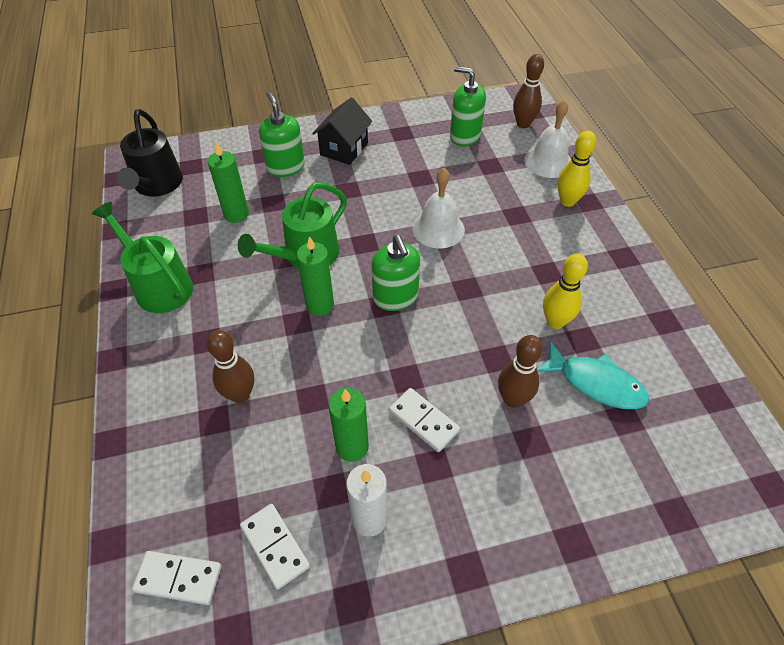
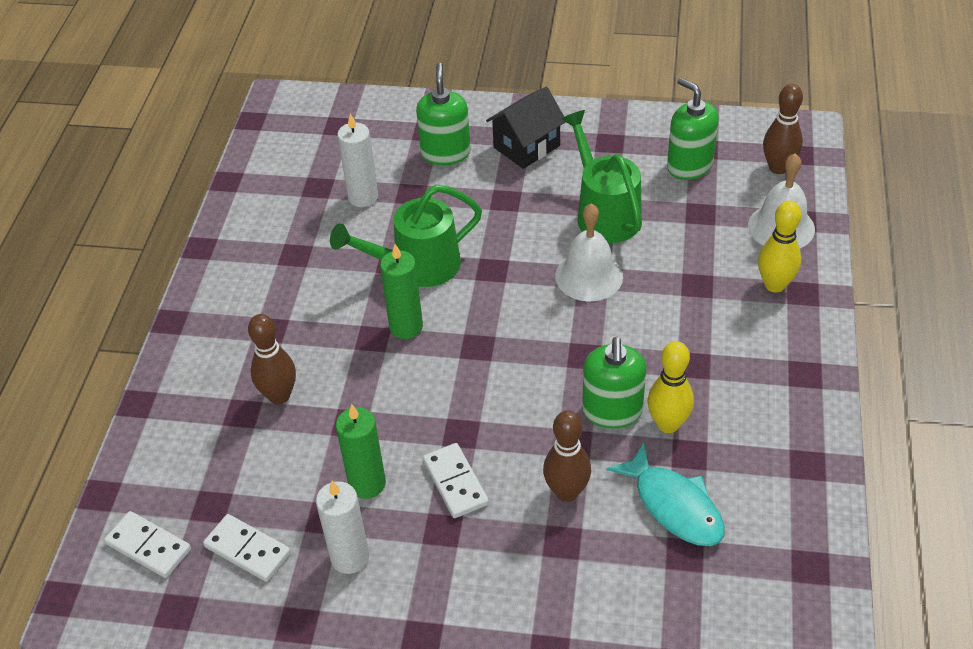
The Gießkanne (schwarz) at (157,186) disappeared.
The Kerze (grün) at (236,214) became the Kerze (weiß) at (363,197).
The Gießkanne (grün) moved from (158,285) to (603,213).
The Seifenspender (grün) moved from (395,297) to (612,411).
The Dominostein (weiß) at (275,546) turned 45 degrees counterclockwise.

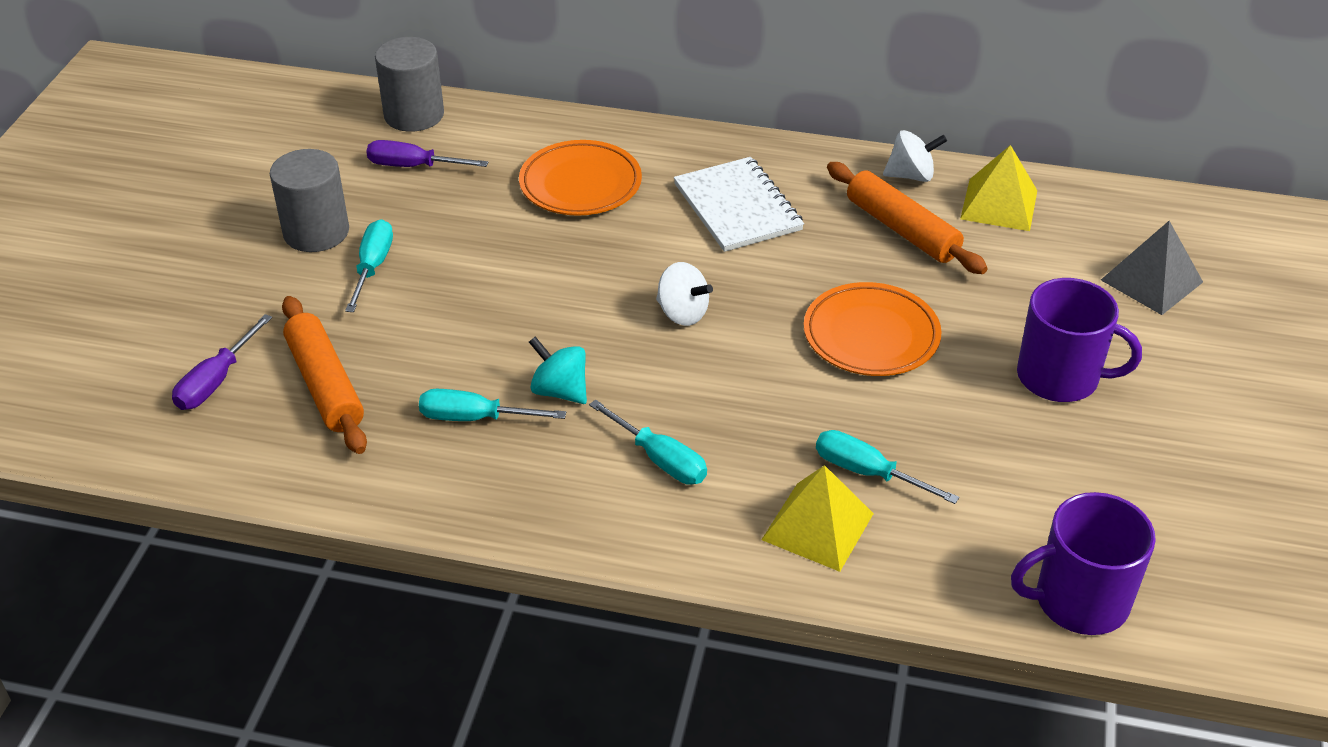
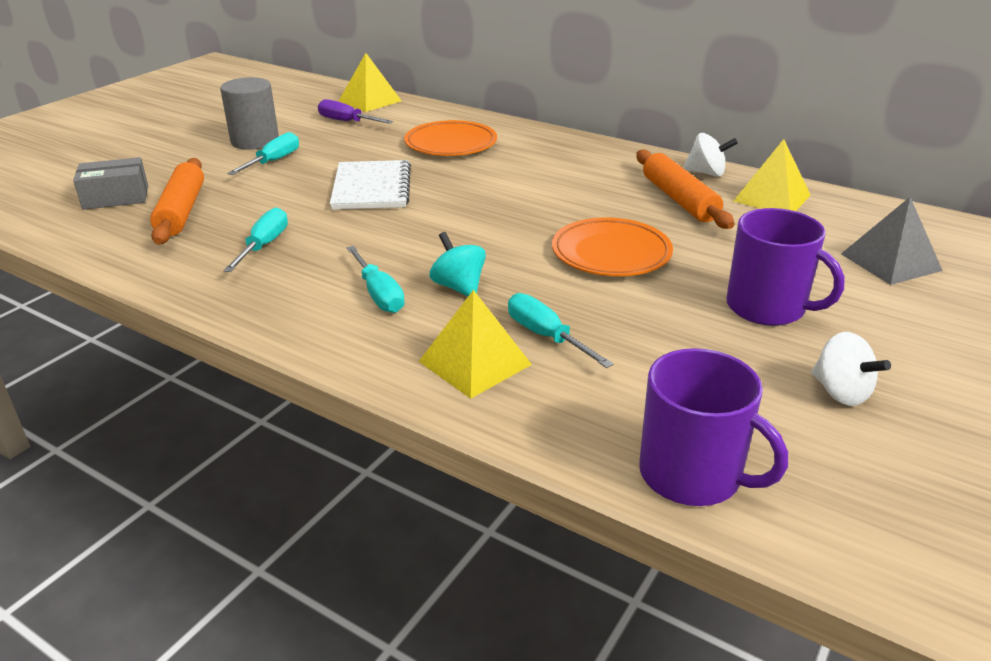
The Vollzylinder (grau) at (414,115) was replaced by the Pyramide (gelb) at (370,101).
The Notizbuch (weiß) moved from (737,207) to (372,188).
The Kreisel (weiß) moved from (682,313) to (841,392).
The Schraubenzieher (lila) at (216,381) was replaced by the Schachtel (grau) at (116,197).
The Kreisel (türkis) moved from (560,391) to (459,287).
The Schraubenzieher (türkis) at (475,418) turned 75 degrees clockwise.
The Tasse (lila) at (1078,601) turned 150 degrees counterclockwise.

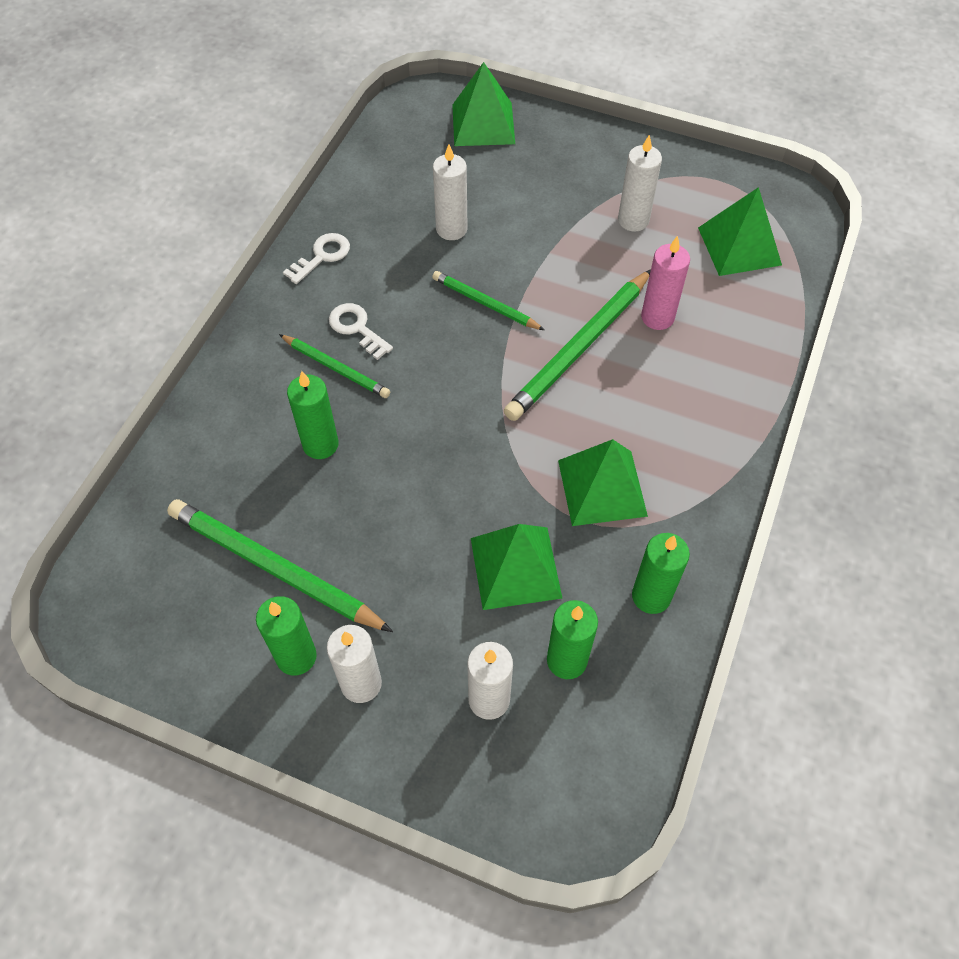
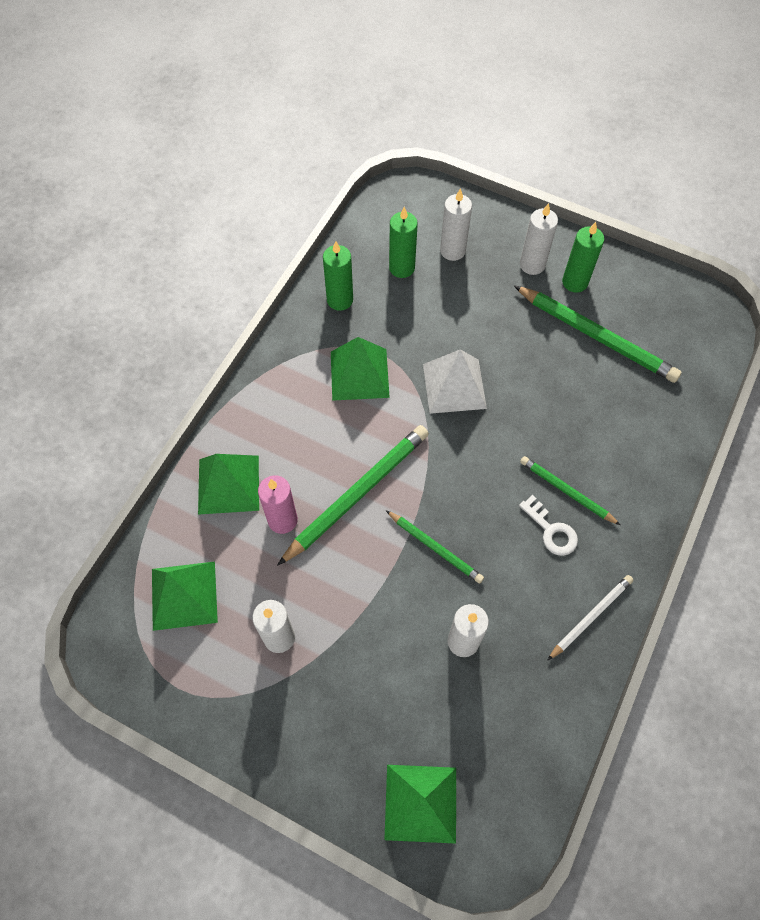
The Schlüssel (weiß) at (322,256) was replaced by the Bleistift (weiß) at (590,617).
The Kerze (grün) at (320,444) disappeared.
The Pyramide (grün) moved from (515,568) to (228,484).
The Pyramide (weiß) at (454,386) appeared.

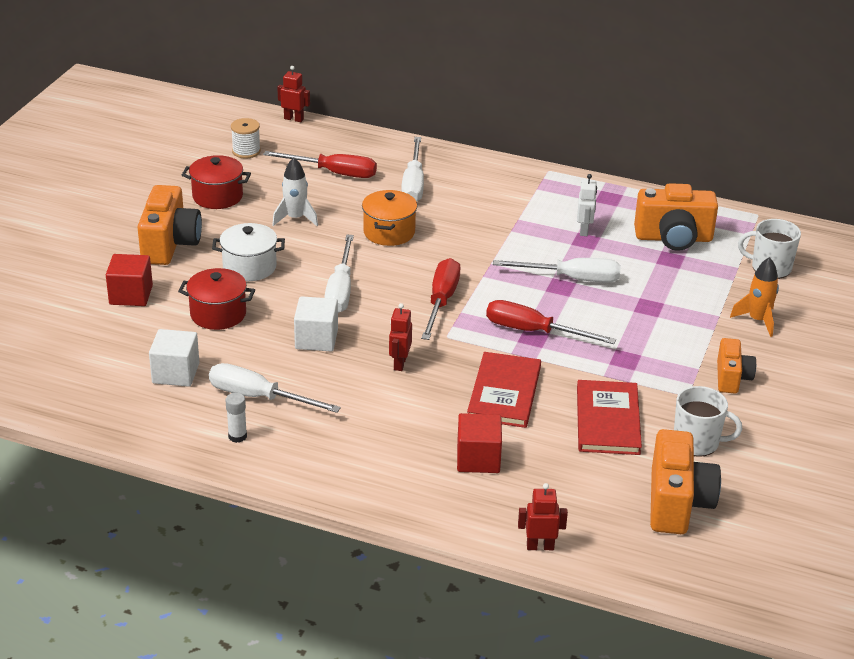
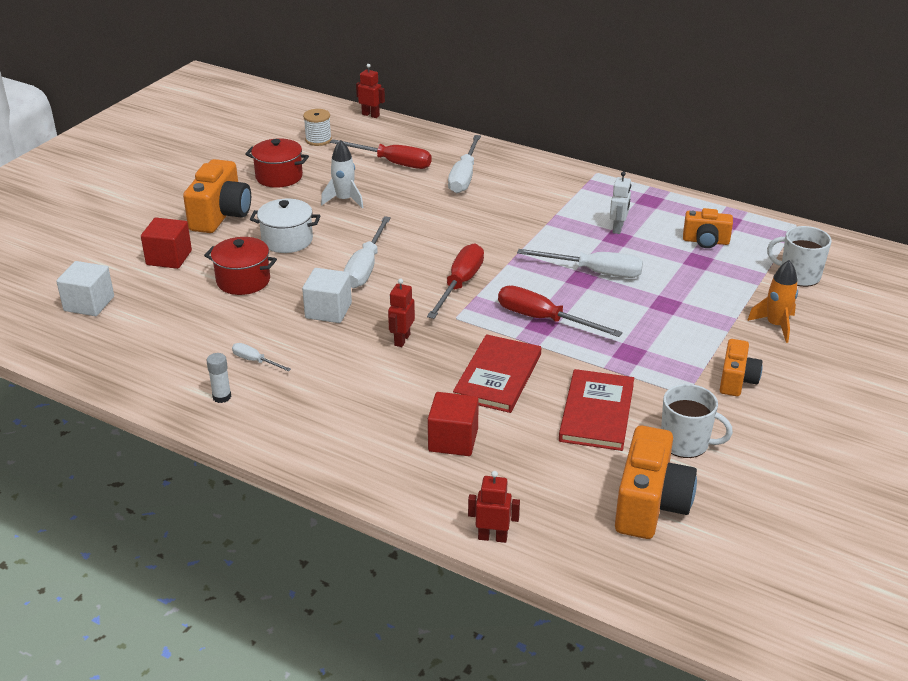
The Kamera (orange) at (673,238) changed to 0.60 times the size.
The Kochtopf (orange) at (389,232) disappeared.
The Kubus (weiß) moved from (175,373) to (89,304).
The Schraubenzieher (weiß) at (259,397) changed to 0.51 times the size.

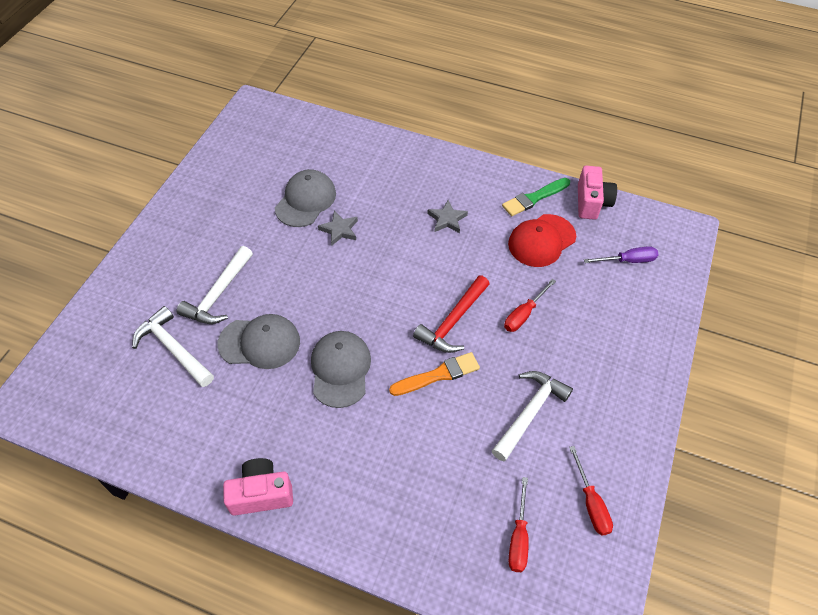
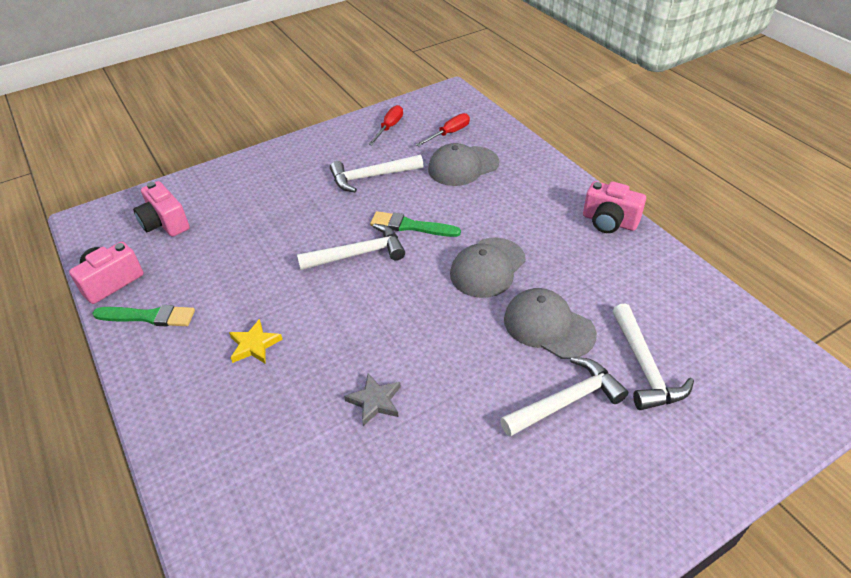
The Kappe (grau) moved from (305,200) to (463,166).
The Stern (grau) at (447,219) became the Stern (gelb) at (254,345).
The Kappe (rot) at (541,241) disappeared.
The Schraubenzieher (lila) at (628,260) was replaced by the Kamera (rosa) at (165,223).
The Hammer (rot) at (453,321) became the Hammer (weiß) at (358,254).
The Schraubenzieher (rot) at (524,314) disappeared.
The Pinsel (orange) at (438,375) became the Pinsel (grün) at (411,226).

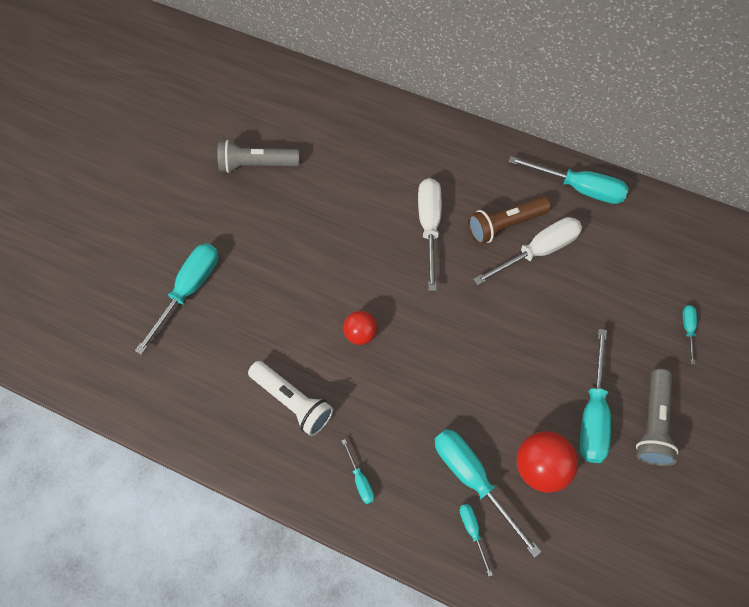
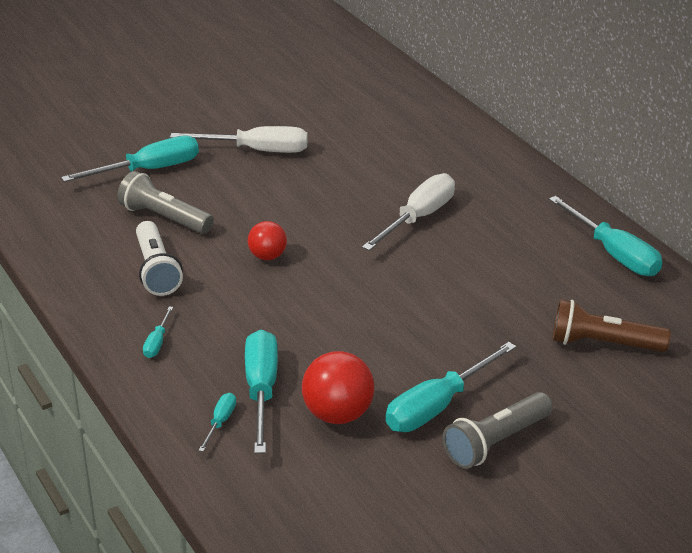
The Taschenlampe (grau) moved from (256,165) to (164,218).
The Taschenlampe (braun) moved from (505,225) to (603,344).
The Schraubenzieher (weiß) moved from (537,251) to (257,150).
The Schraubenzieher (türkis) at (687,329) disappeared.

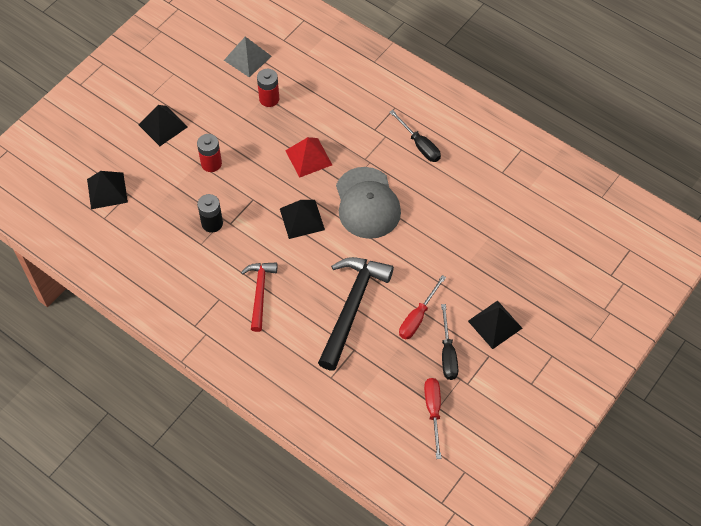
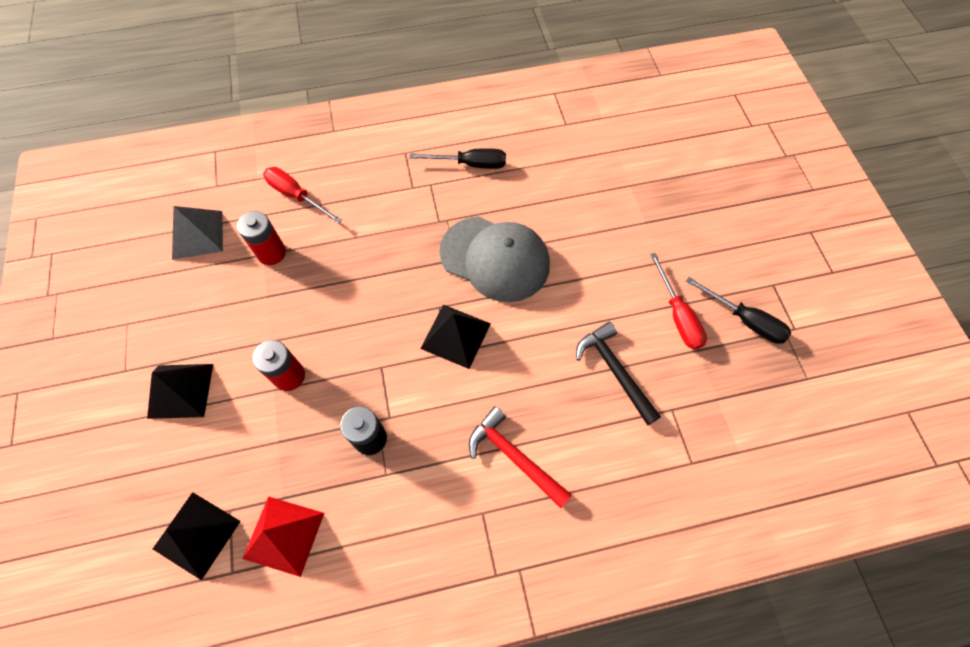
The Pyramide (rot) moved from (308,157) to (284,535).
The Hammer (schwarz) at (351,307) changed to 0.60 times the size.
The Pyramide (schwarz) at (495,324) disappeared.
The Schraubenzieher (rot) moved from (433,411) to (296,196).

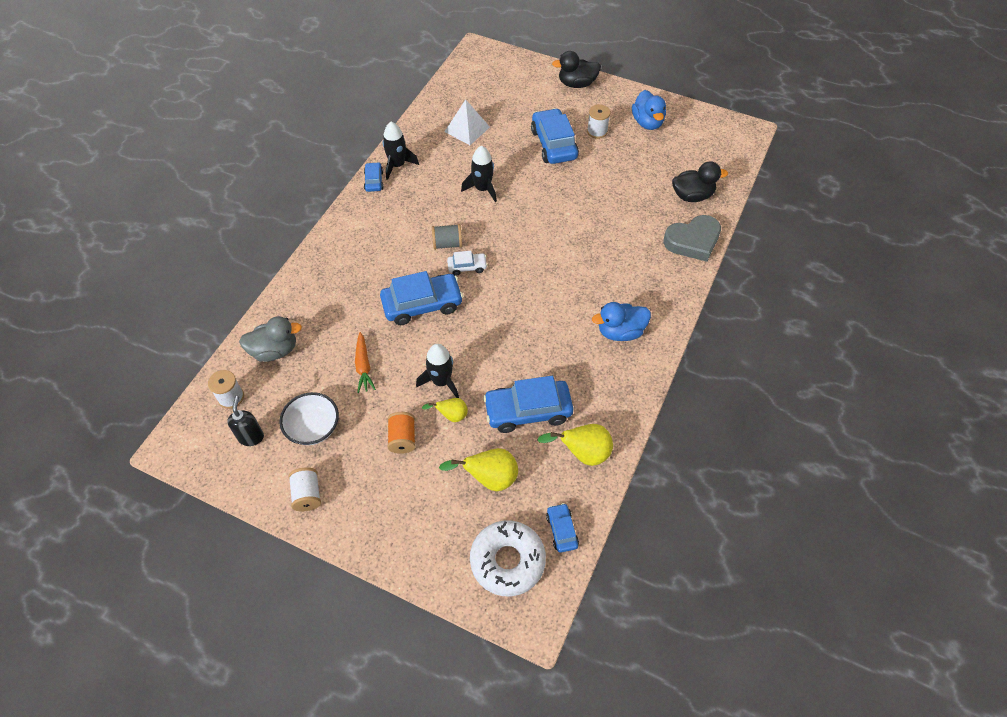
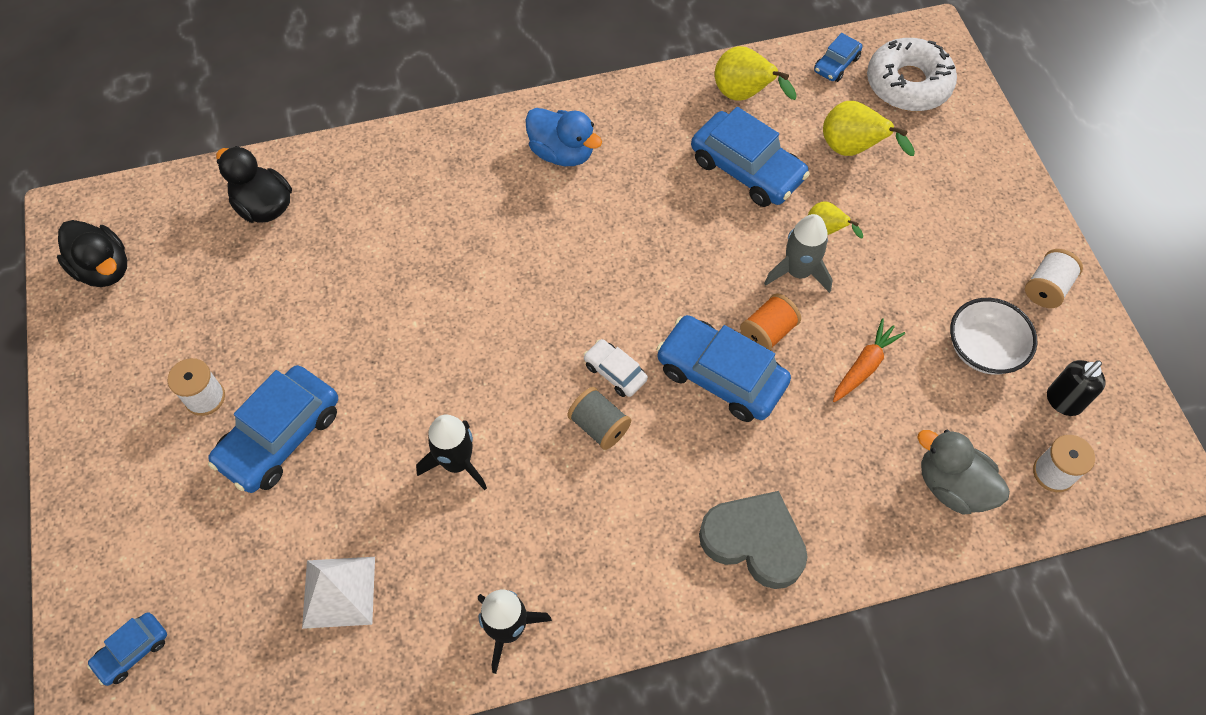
The Ente (schwarz) moved from (576,84) to (104,269).
The Ente (blau) at (647,122) disappeared.
The Auto (blau) moved from (374,181) to (132,651).
The Herz (grau) moved from (693,241) to (754,541).
The Rakete (schwarz) at (441,381) became the Rakete (grau) at (798,272).
The Garnrolle (orange) moved from (402,438) to (768,332).

